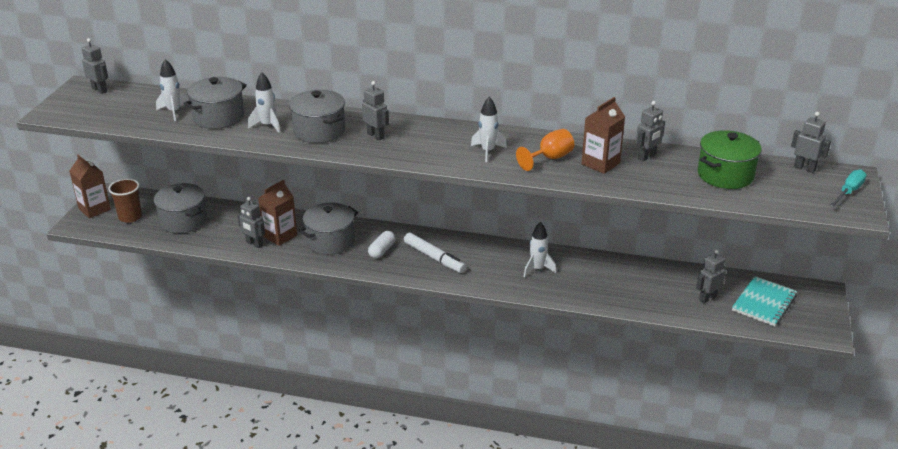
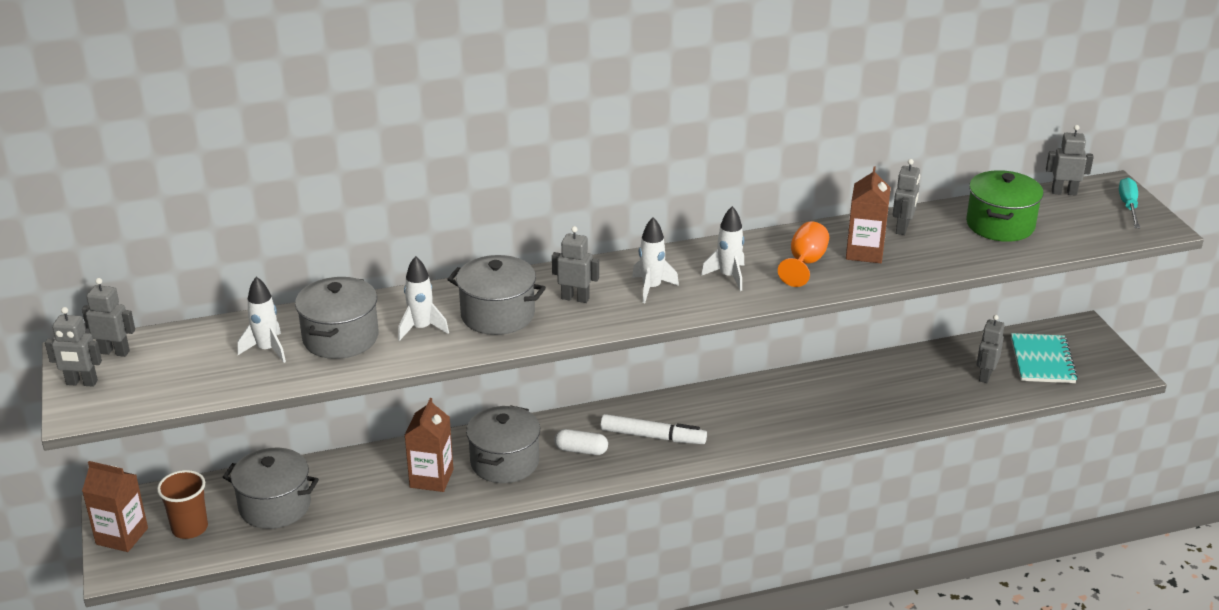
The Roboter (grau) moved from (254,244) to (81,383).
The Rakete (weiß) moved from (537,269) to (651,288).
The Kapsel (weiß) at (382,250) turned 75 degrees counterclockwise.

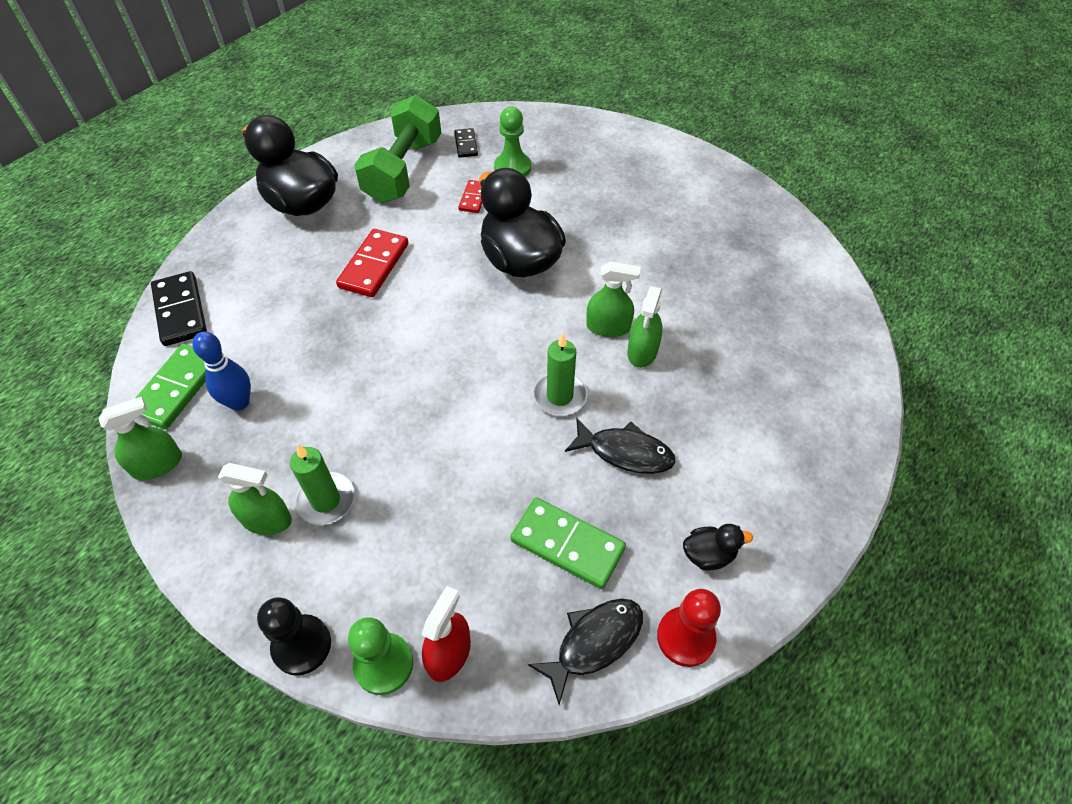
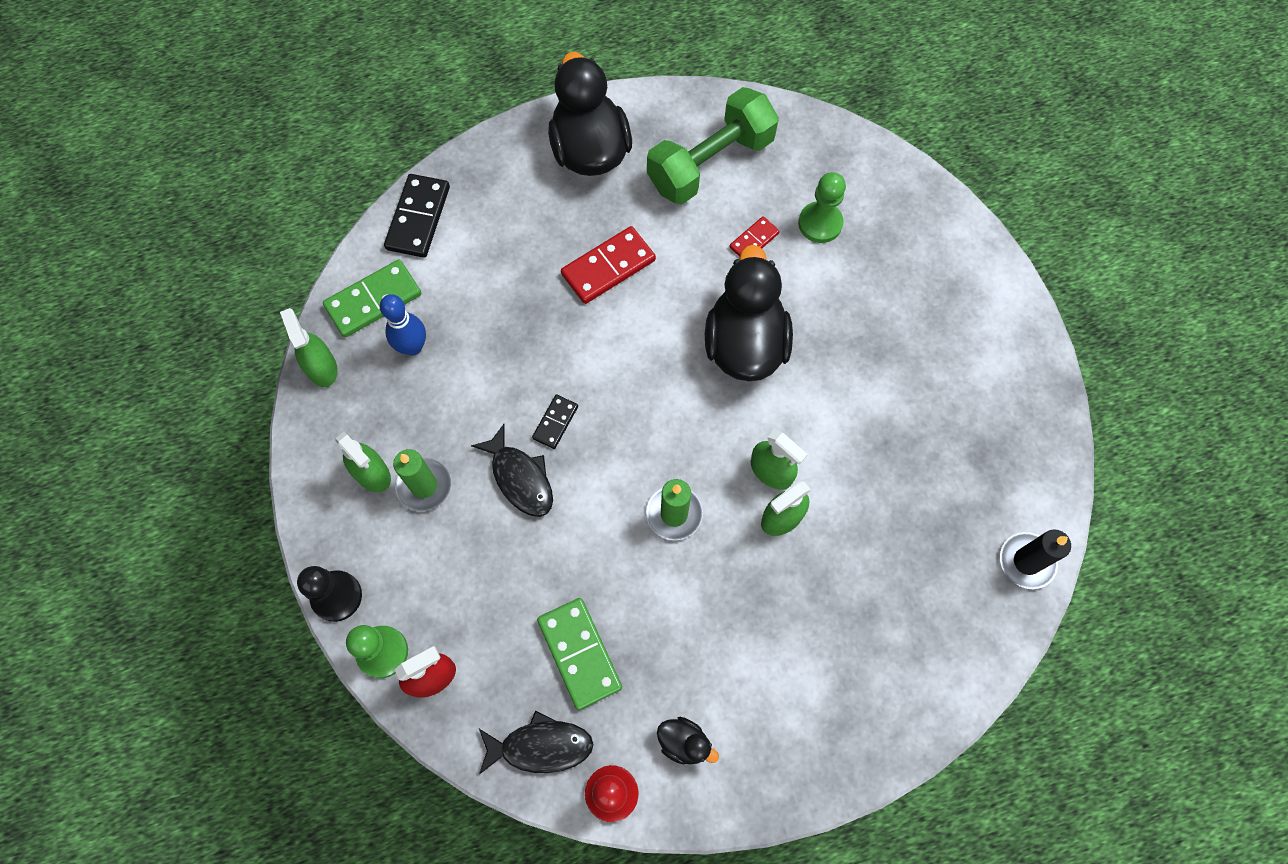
The Dominostein (schwarz) moved from (466,144) to (555,422).
The Sprühflasche (grün) at (157,464) turned 120 degrees counterclockwise.
The Fisch (schwarz) moved from (625,452) to (520,478).
The Kerze (schwarz) at (1026,561) appeared.

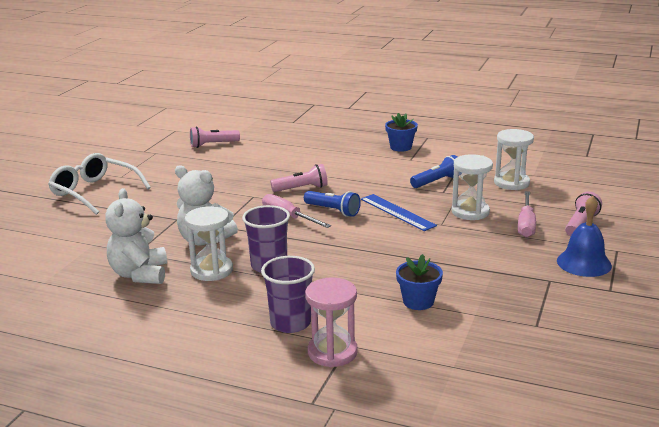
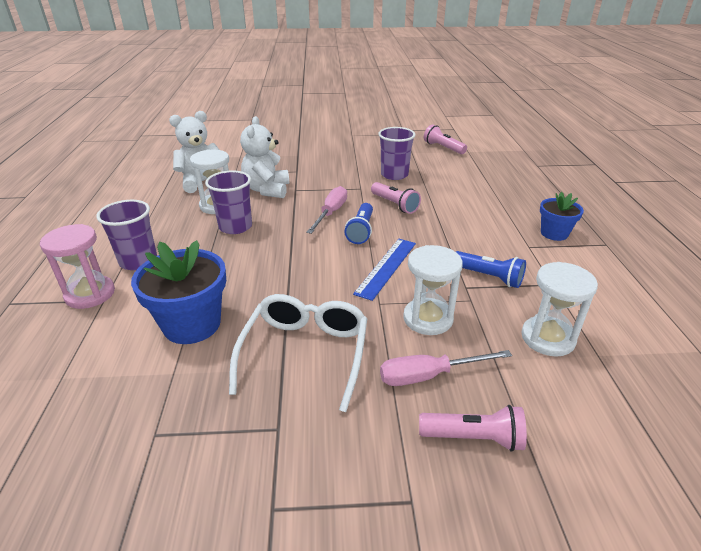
The Brille (weiß) moved from (94,192) to (305,353).
The Glocke (blau) at (584,263) disappeared.
The Blumentopf (blau) at (418,301) changed to 1.66 times the size.
The Becher (lila) at (394,175) appeared.

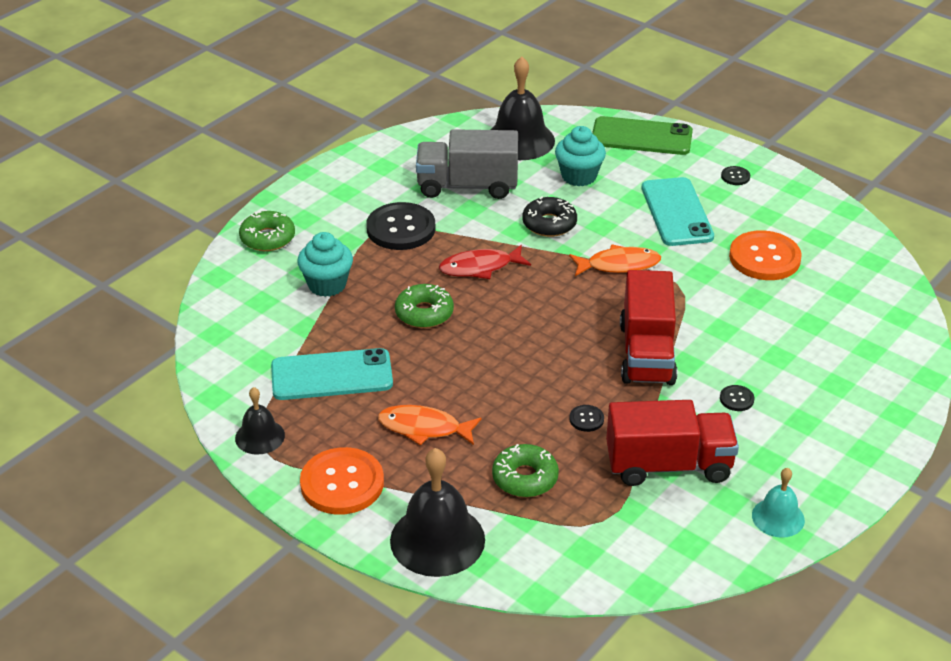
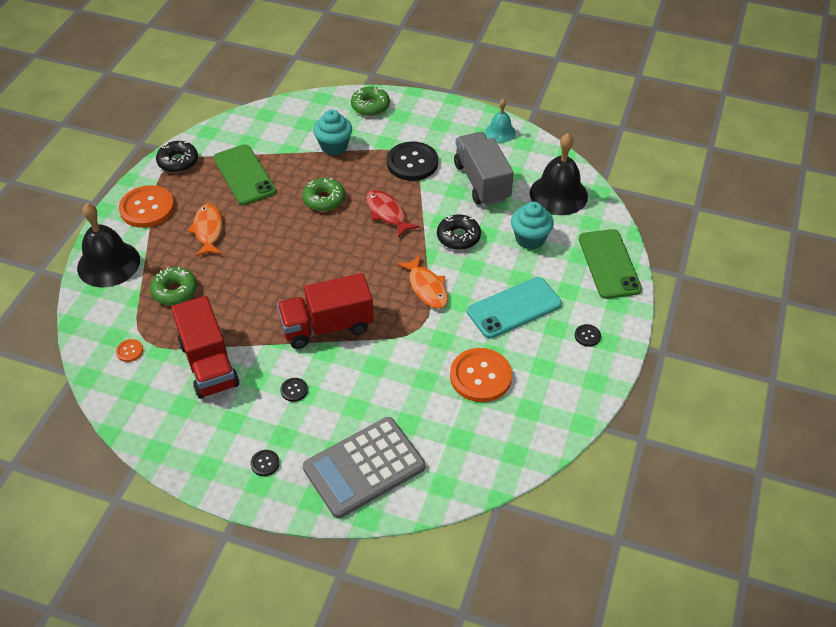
The Handy (türkis) at (332,375) became the Handy (grün) at (244,175).
The Glocke (schwarz) at (260,436) was replaced by the Donut (schwarz) at (178,161).
The Knopf (schwarz) moved from (586,419) to (265,463).
The Glocke (türkis) moved from (778,517) to (500,132).
The Knopf (orange) at (129,351) appeared.
The Taschenrechner (grau) at (364,467) appeared.

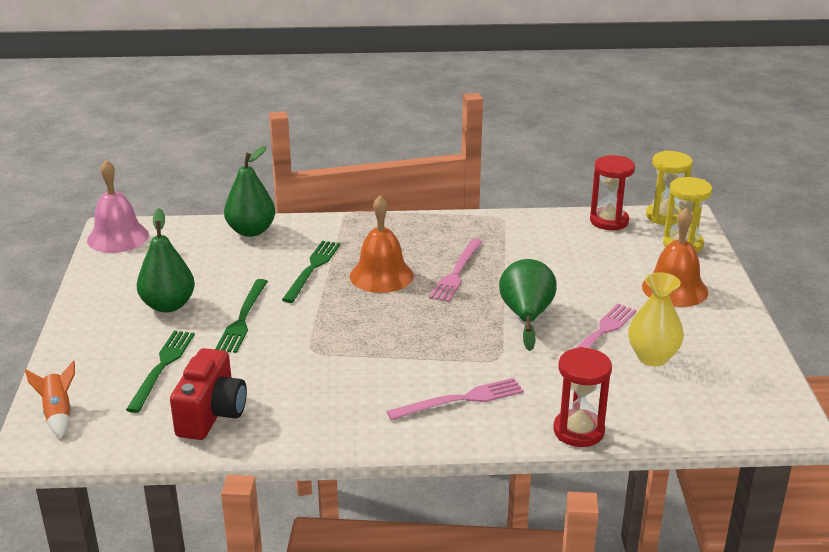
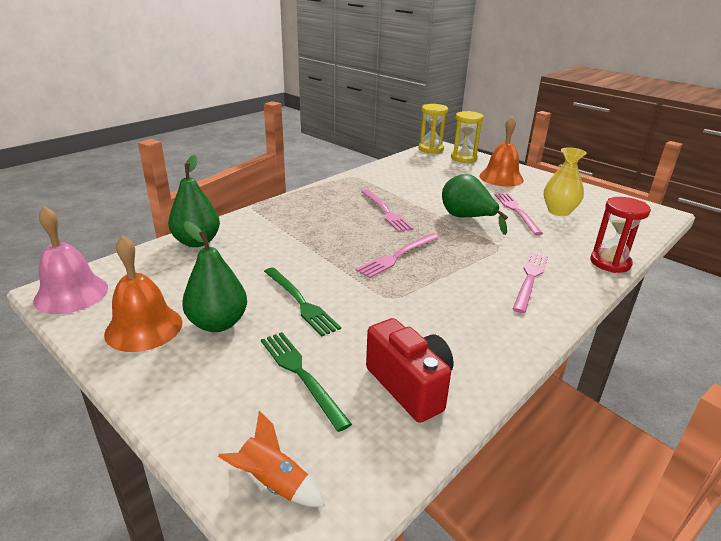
The Sanduhr (rot) at (609,221) disappeared.
The Glocke (orange) moved from (381,275) to (144,328).
The Gabel (grün) at (312,269) disappeared.
The Gabel (rosa) at (397,256) appeared.

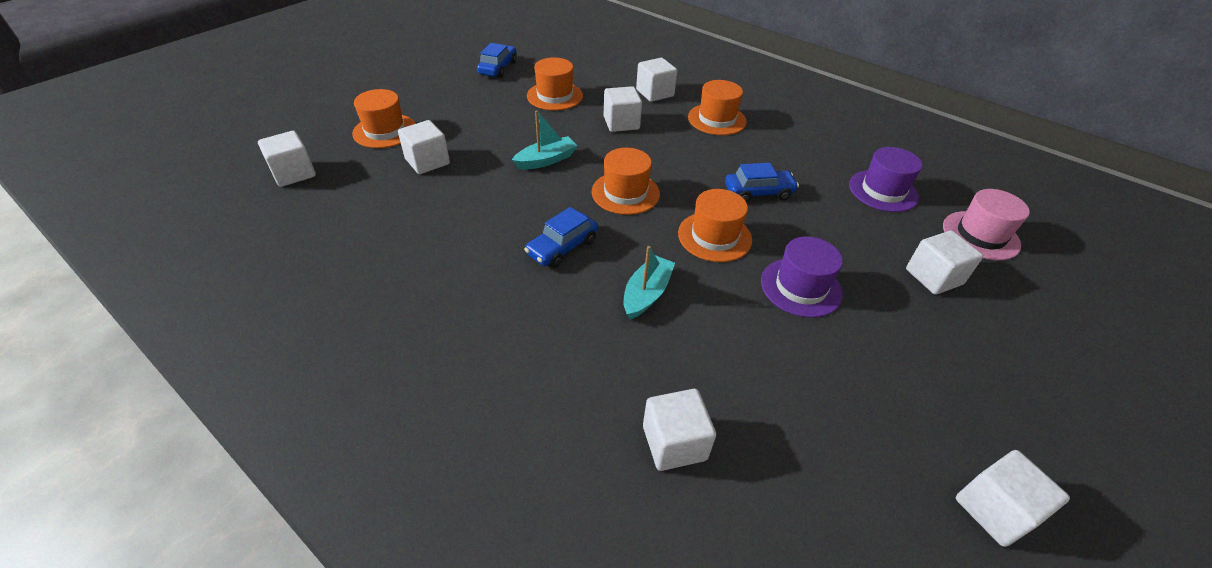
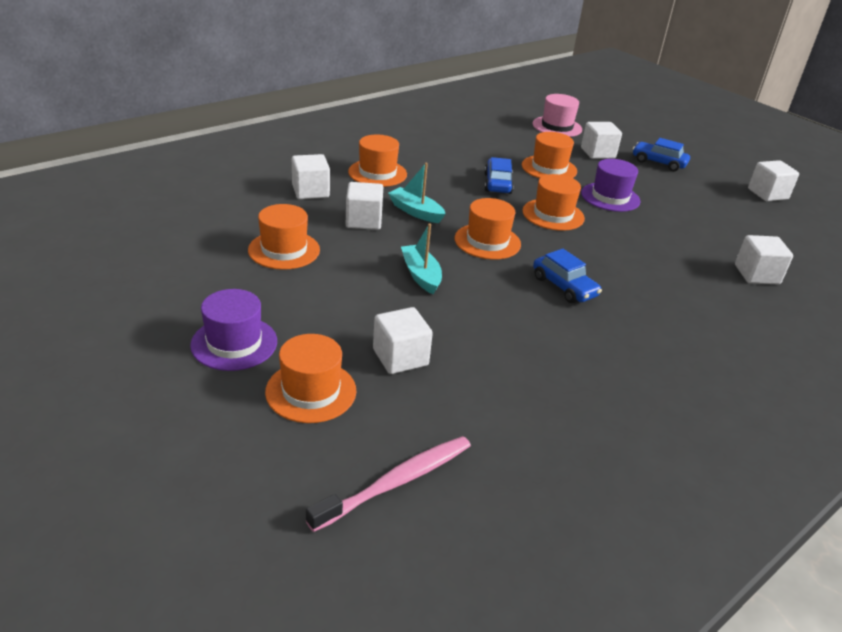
The Auto (blau) moved from (498,68) to (658,163).
The Kubus (weiß) at (293,173) was replaced by the Zahnbürste (rosa) at (396,482).
The Hut (lila) moved from (883,191) to (234,343).
The Boot (türkis) moved from (646,294) to (415,212).
The Hut (orange) at (549,168) appeared.

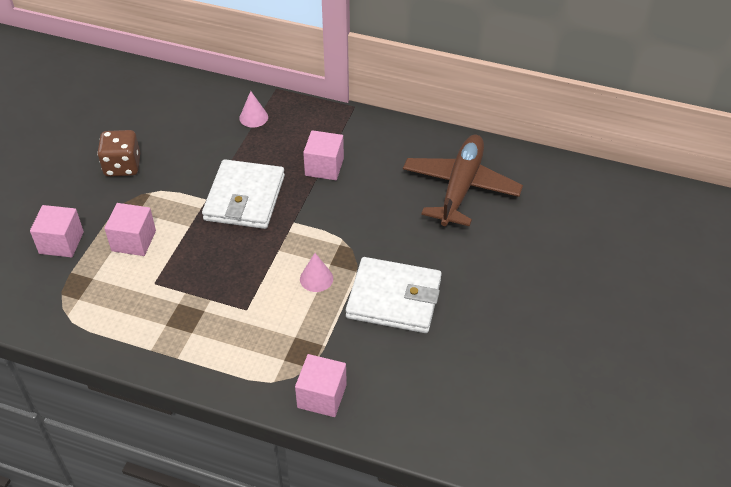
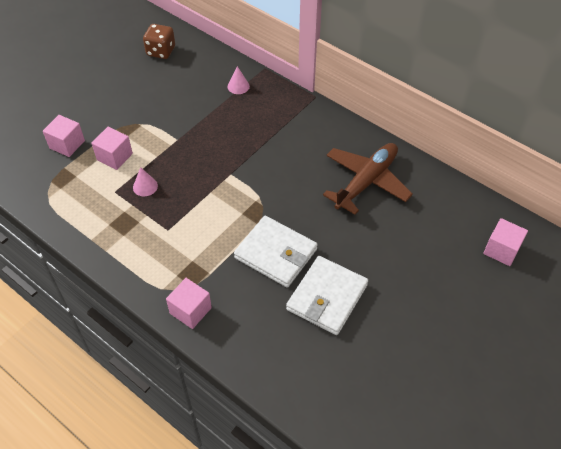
The Spielwürfel (braun) moved from (122,166) to (161,51).
The Kubus (rosa) moved from (324,167) to (501,250).
The Geldbörse (weiß) moved from (244,198) to (327,297).
The Kegel (rosa) moved from (316,278) to (145,186).

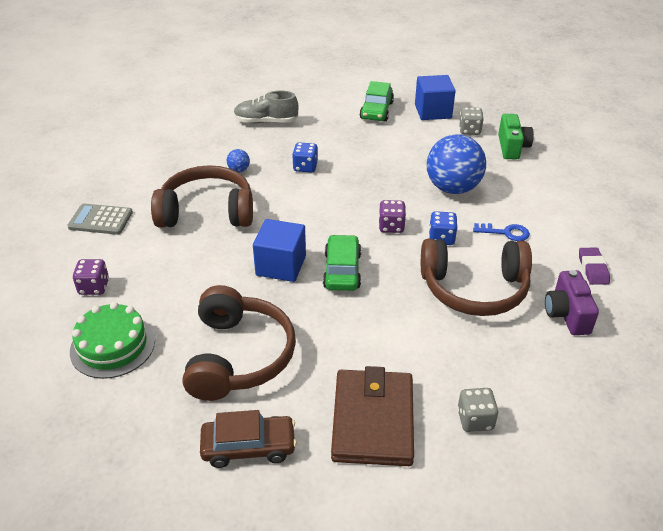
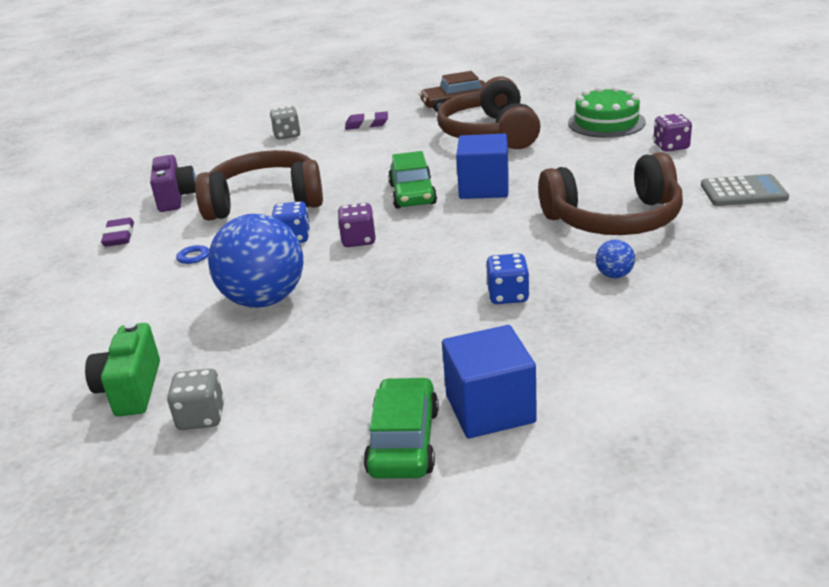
The Kubus (blau) moved from (433,111) to (490,409).
The Schuh (grau) at (266,121) disappeared.
The Geldbörse (braun) at (373,420) was replaced by the Radiergummi (lila) at (367,124).

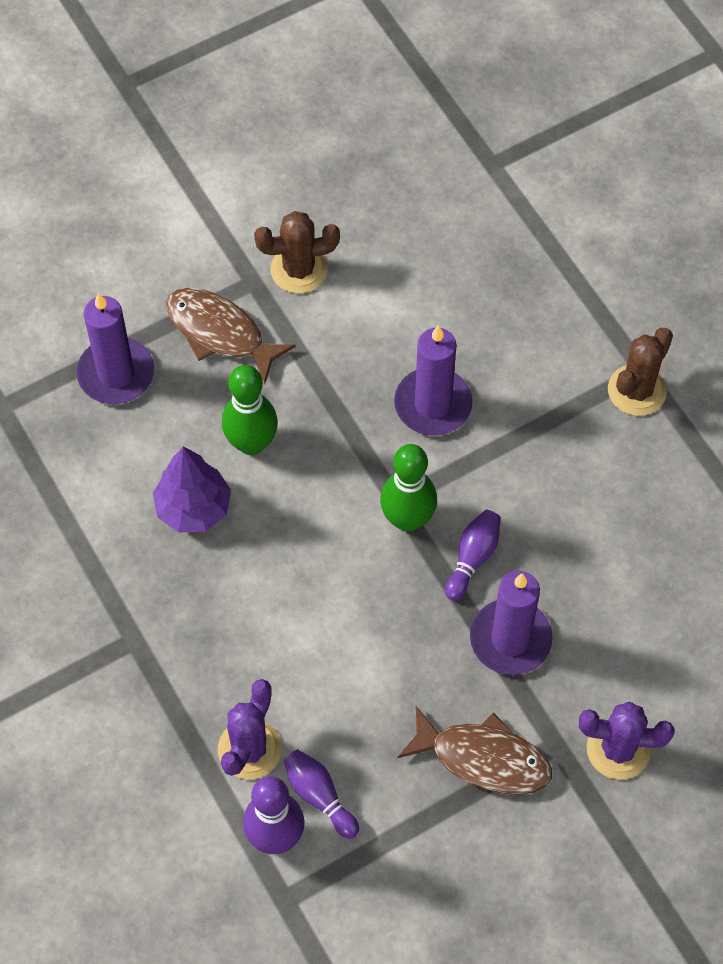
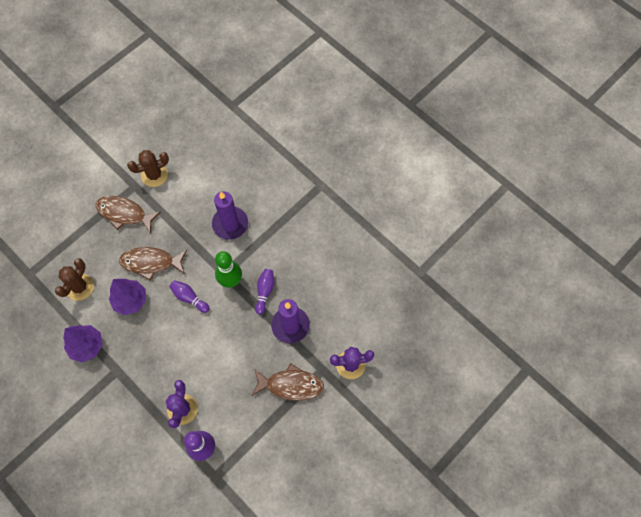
The Kerze (lila) at (116,374) disappeared.
The Kaktus (braun) moved from (637,390) to (80,287).
The Bowlingkegel (grün) at (251,443) was replaced by the Fisch (braun) at (151,262).
The Bowlingkegel (lila) moved from (319,796) to (189,298).
The Baum (lila) at (87,346) appeared.

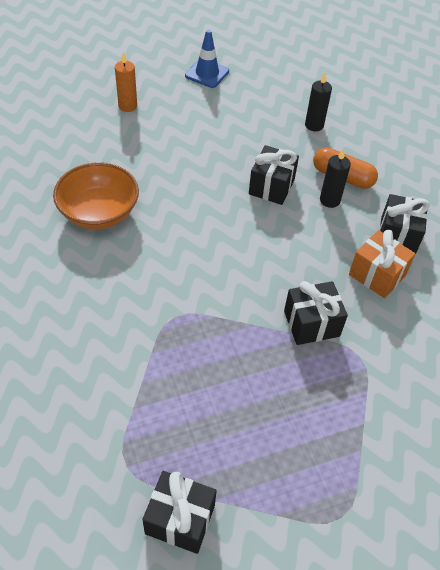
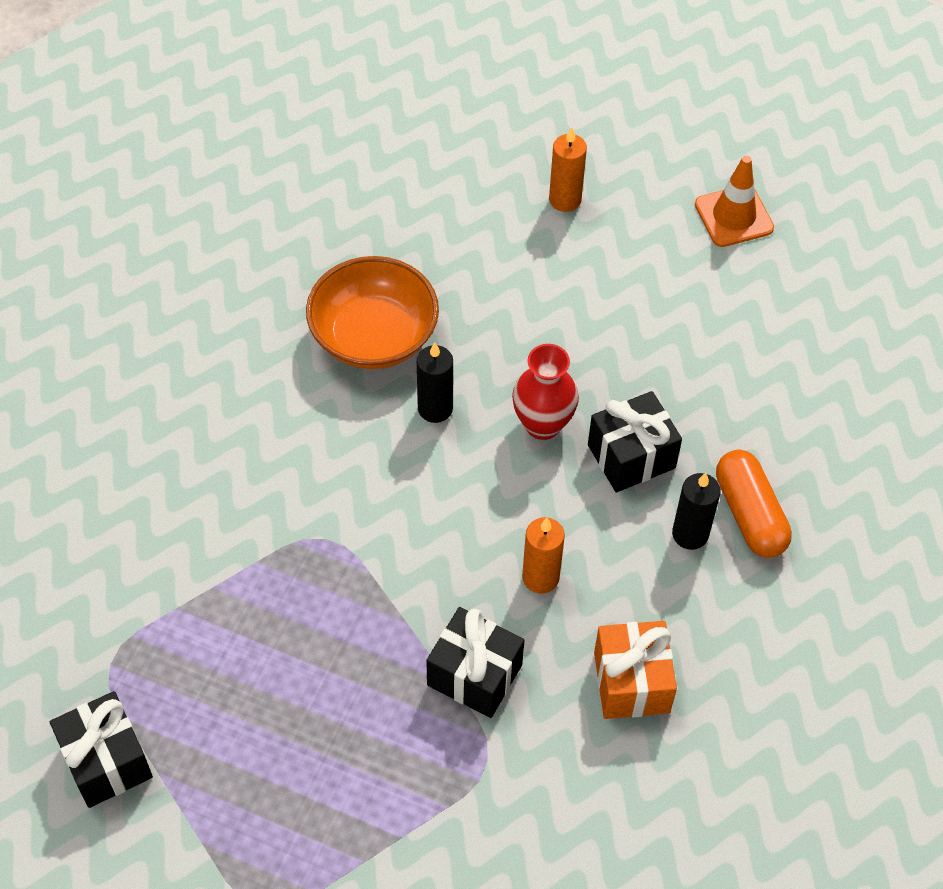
The Leitkegel (blau) at (207,73) became the Leitkegel (orange) at (733,216).
The Kerze (schwarz) moved from (314,125) to (435,408).
The Geschenk (schwarz) at (397,235) disappeared.
The Vase (rot) at (543,424) appeared.
The Kerze (orange) at (540,577) appeared.

